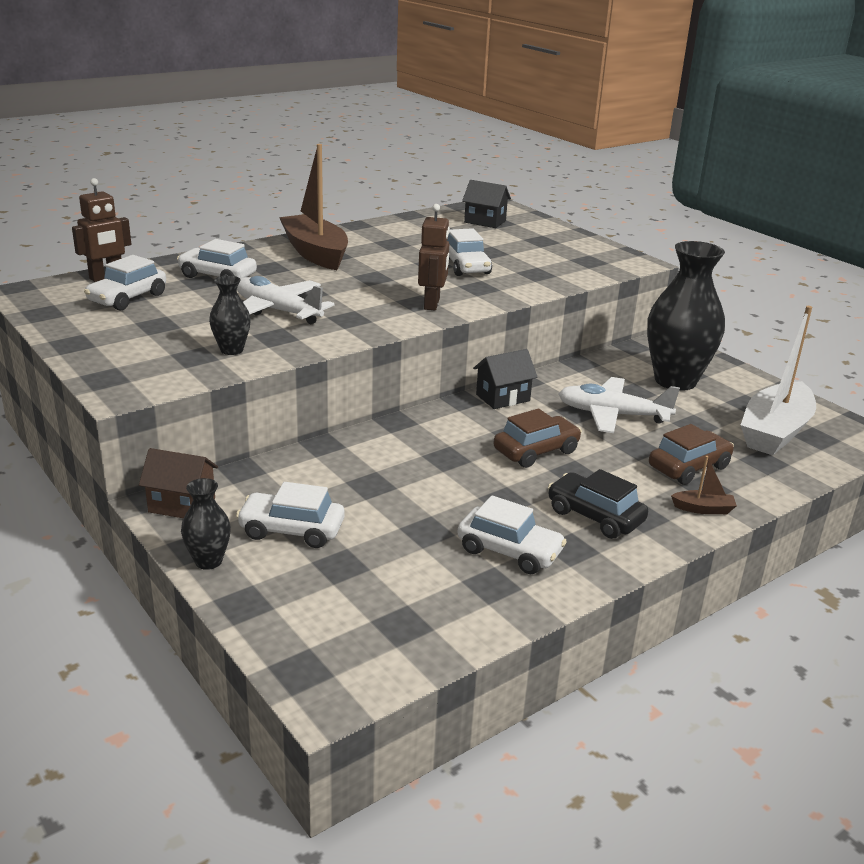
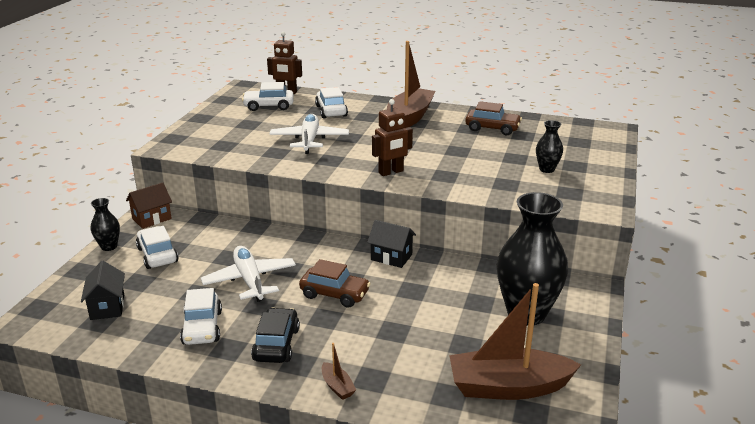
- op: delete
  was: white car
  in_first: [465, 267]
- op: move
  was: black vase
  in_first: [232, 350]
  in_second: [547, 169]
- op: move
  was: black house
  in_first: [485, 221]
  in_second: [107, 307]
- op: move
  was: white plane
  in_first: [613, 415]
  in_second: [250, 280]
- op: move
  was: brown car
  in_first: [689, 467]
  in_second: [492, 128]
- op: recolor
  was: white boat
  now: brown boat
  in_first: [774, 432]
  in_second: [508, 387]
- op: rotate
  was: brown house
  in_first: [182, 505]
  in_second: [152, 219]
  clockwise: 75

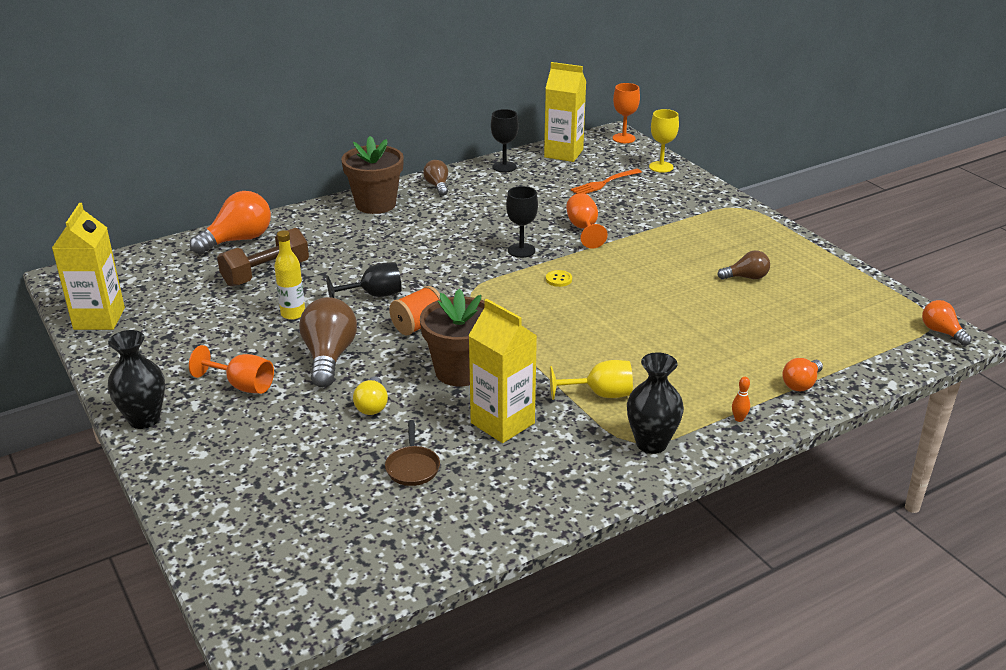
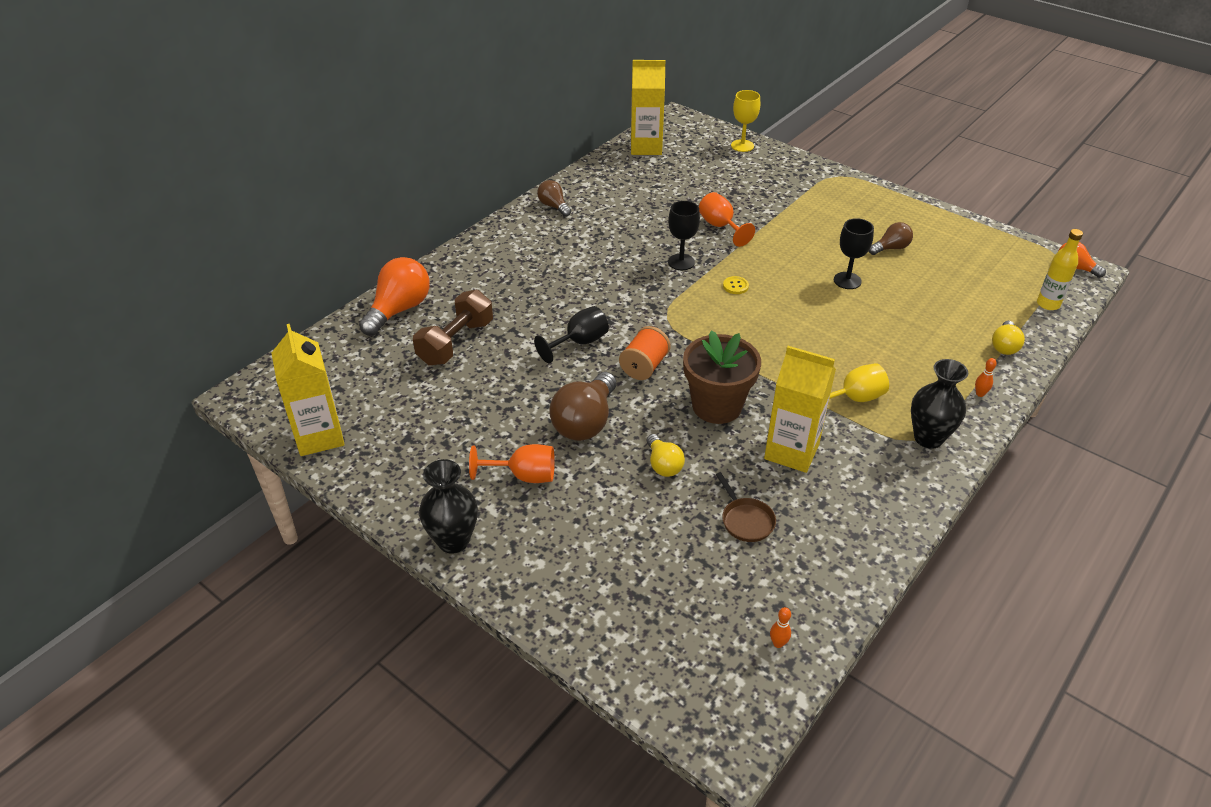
- op: delete
  was: brown flower pot
  in_first: [375, 204]
- op: delete
  was: orange fork
  in_first: [604, 183]
- op: delete
  was: orange goblet
  in_first: [624, 138]
- op: insert
  now: orange bowling pin
  in_second: [778, 643]
- op: move
  was: yellow bottle
  in_first: [293, 314]
  in_second: [1048, 304]
- op: move
  was: black goblet
  in_first: [504, 167]
  in_second: [847, 280]
- op: recolor
  was: orange light bulb
  now: yellow light bulb
  in_first: [801, 384]
  in_second: [1004, 346]
- op: rotate
  was: brown light bulb
  in_first: [329, 357]
  in_second: [585, 422]
  clockwise: -135

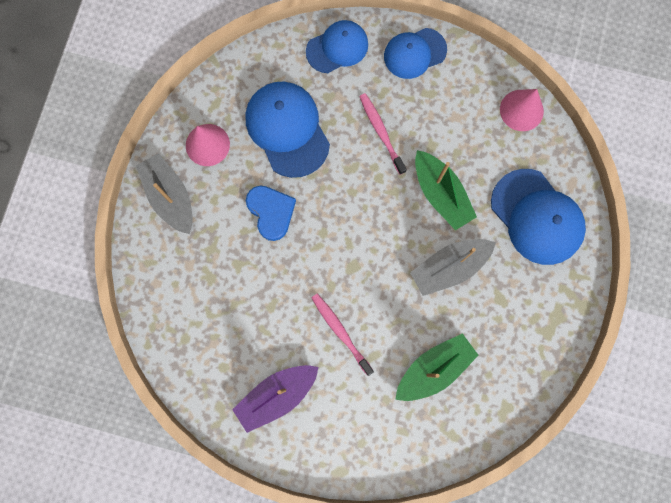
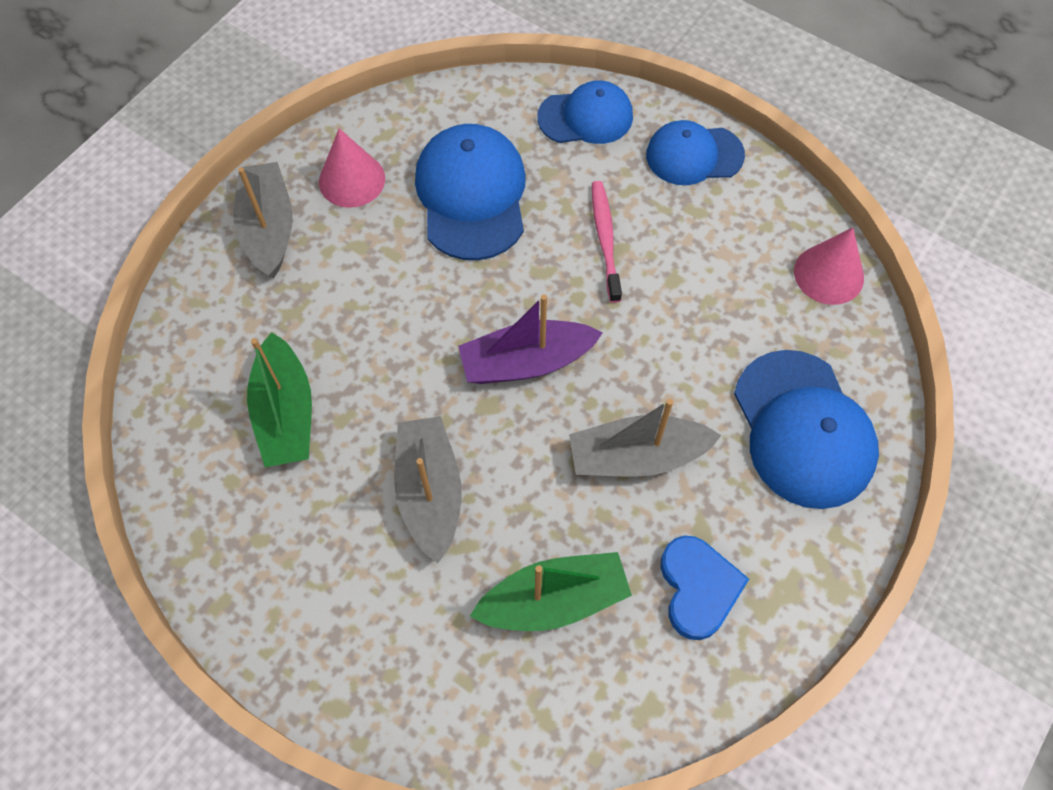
- op: move
  was: purple boat
  in_first: [277, 395]
  in_second: [526, 362]
- op: move
  was: blue heart
  in_first: [271, 212]
  in_second: [698, 588]
- op: move
  was: green boat
  in_first: [440, 194]
  in_second: [285, 413]
- op: replace
  was: pink toothbrush
  now: grey boat
  in_first: [340, 332]
  in_second: [430, 492]

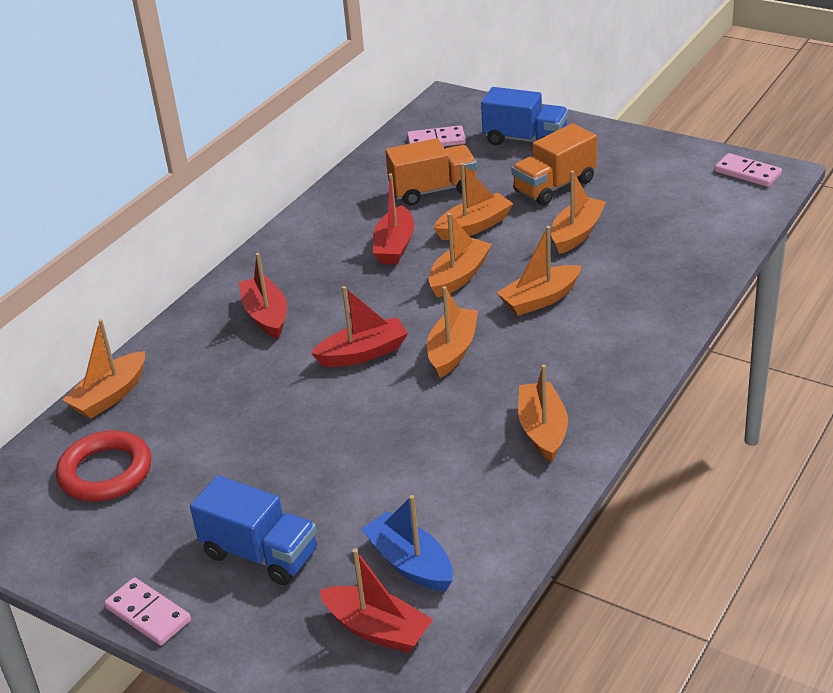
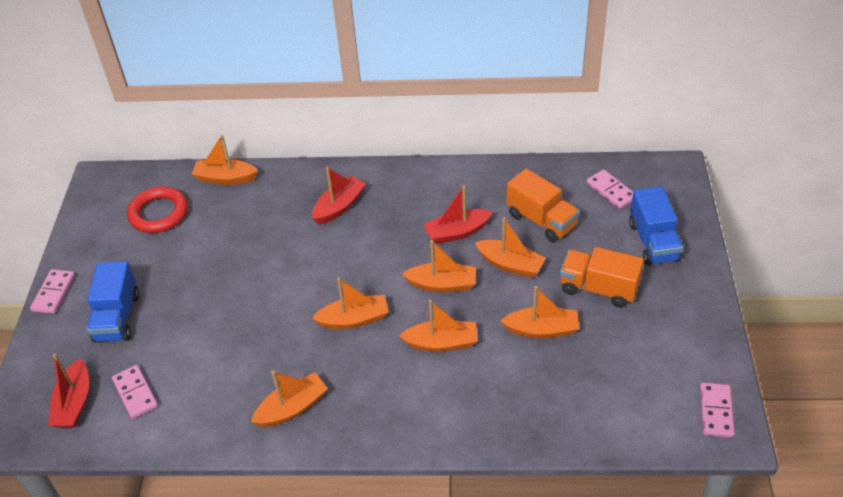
- op: delete
  was: red boat
  in_first: [363, 353]
- op: replace
  was: blue boat
  now: pink domino
  in_first: [410, 563]
  in_second: [135, 393]
- op: rotate
  was: orange boat
  in_first: [540, 299]
  in_second: [442, 343]
  clockwise: 150

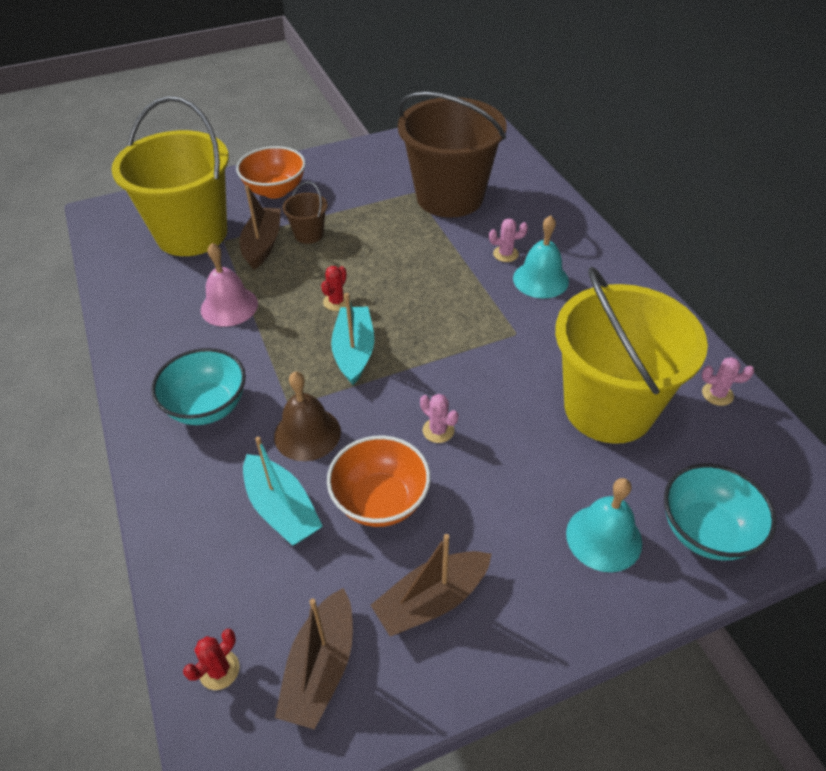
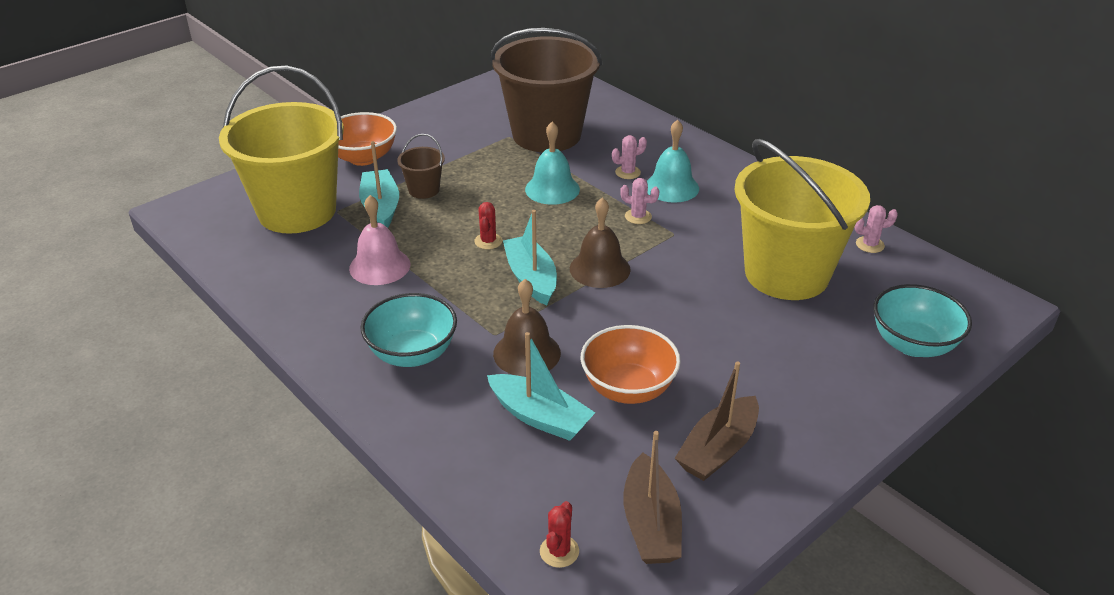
- op: insert
  now: brown bell
  in_second: [600, 269]
- op: move
  was: pink cactus
  in_first: [438, 430]
  in_second: [638, 216]
- op: move
  was: turquoise bell
  in_first: [603, 537]
  in_second: [552, 189]
- op: recolor
  was: brown boat
  now: turquoise boat
  in_first: [262, 245]
  in_second: [381, 207]

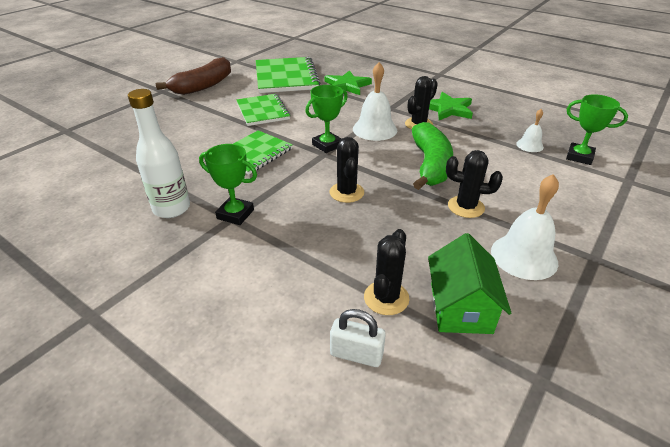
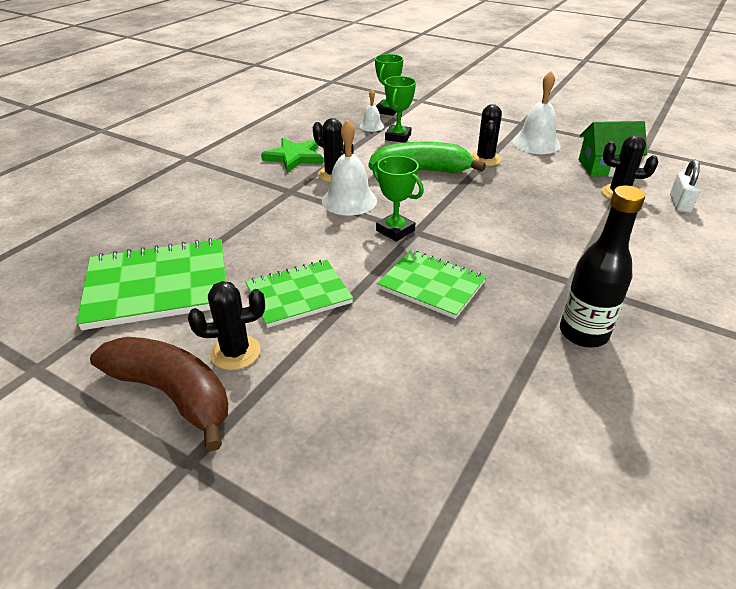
- op: delete
  was: green star
  in_first: [347, 86]
- op: move
  was: green trophy
  in_first: [235, 214]
  in_second: [398, 137]
- op: move
  was: black cactus
  in_first: [346, 192]
  in_second: [235, 352]
- op: recolor
  was: white bottle
  now: black bottle
  in_first: [171, 208]
  in_second: [583, 333]

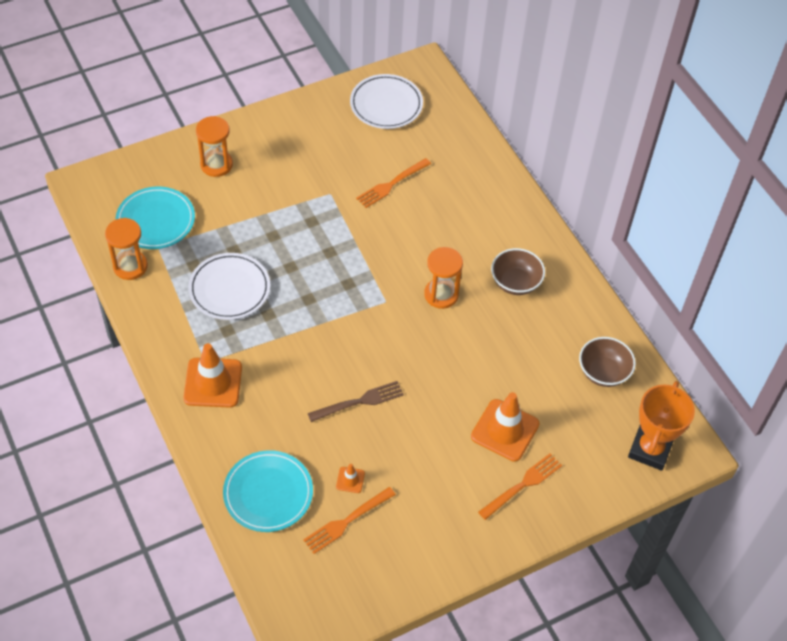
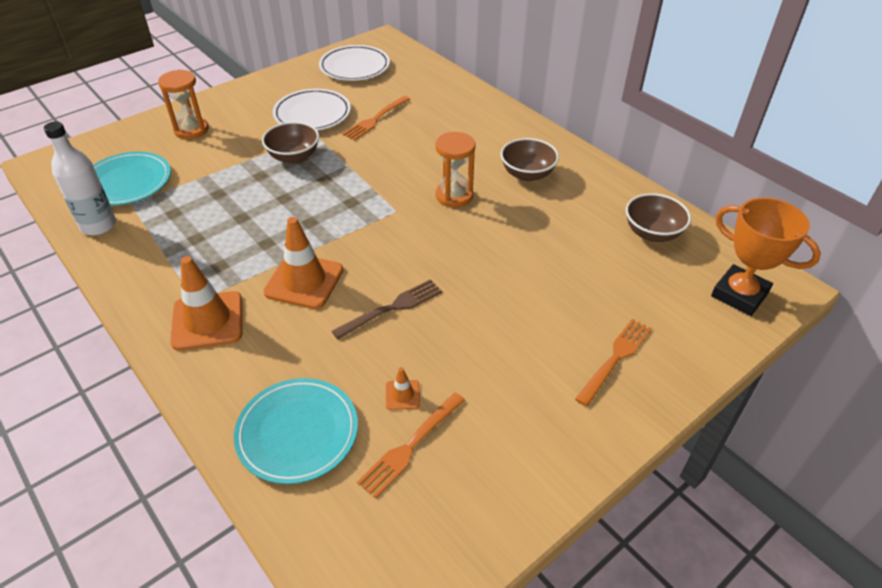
- op: insert
  now: brown bowl
  in_second: [294, 157]
- op: move
  was: white plate
  in_first: [229, 289]
  in_second: [312, 114]
- op: move
  was: orange traffic cone
  in_first: [505, 430]
  in_second: [304, 281]
- op: replace
  was: orange hourglass
  now: white bottle
  in_first: [130, 266]
  in_second: [98, 225]
- op: rotate
  was: orange trophy
  in_first: [650, 449]
  in_second: [739, 294]
  clockwise: -60

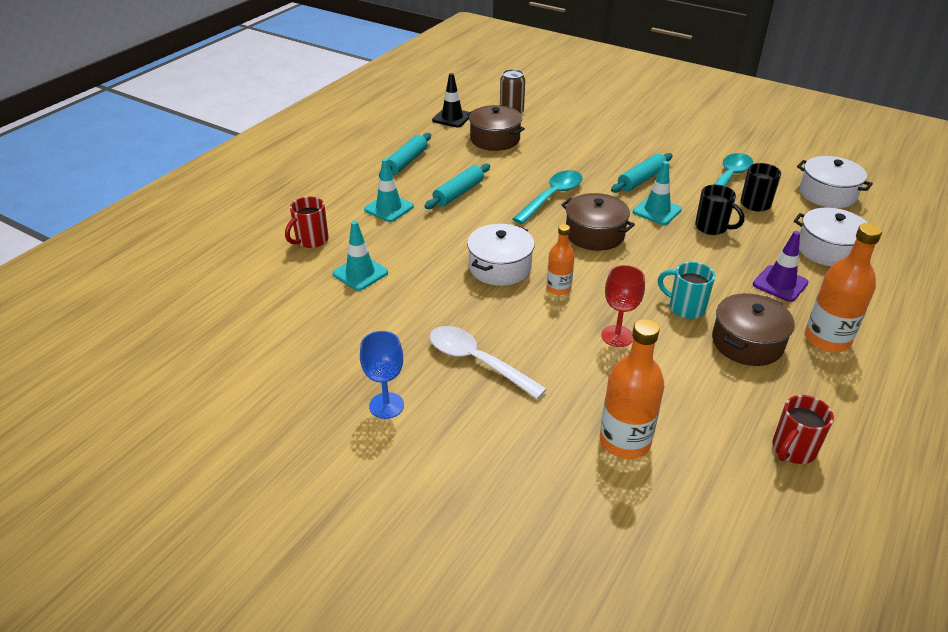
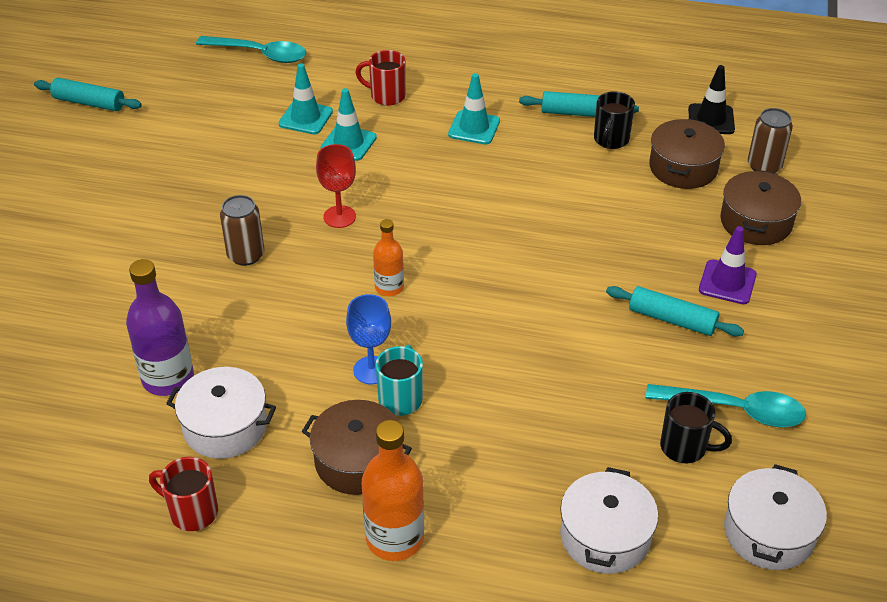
- op: move
  was: blue goblet
  in_first: [386, 405]
  in_second: [371, 370]
- op: move
  was: turquoise rolling pin
  in_first: [458, 193]
  in_second: [89, 103]
- op: move
  was: white pot
  in_first: [500, 267]
  in_second: [225, 426]
- op: move
  was: turquoise spoon
  in_first: [552, 197]
  in_second: [259, 54]
- op: move
  was: brown pot
  in_first: [594, 234]
  in_second: [756, 222]
- op: move
  was: red goblet
  in_first: [617, 336]
  in_second: [339, 217]
- op: move
  was: turquoise traffic cone
  in_first: [657, 211]
  in_second: [305, 118]
- op: move
  was: black mug
  in_first: [712, 227]
  in_second: [610, 140]
- op: move
  was: purple traffic cone
  in_first: [780, 284]
  in_second: [727, 282]
- op: replace
  was: white spoon
  now: brown can
  in_first: [477, 362]
  in_second: [246, 255]
- op: recolor
  was: orange bottle
  now: purple bottle
  in_first: [625, 441]
  in_second: [168, 378]

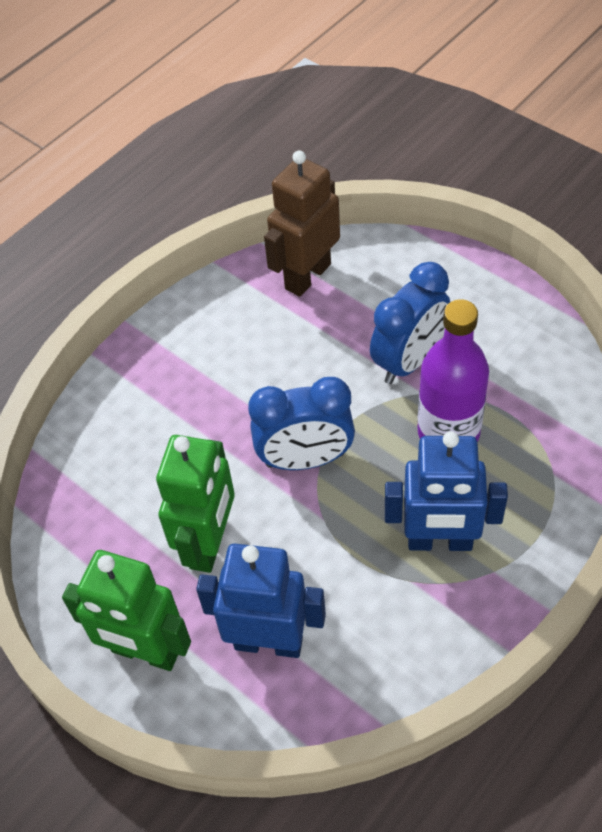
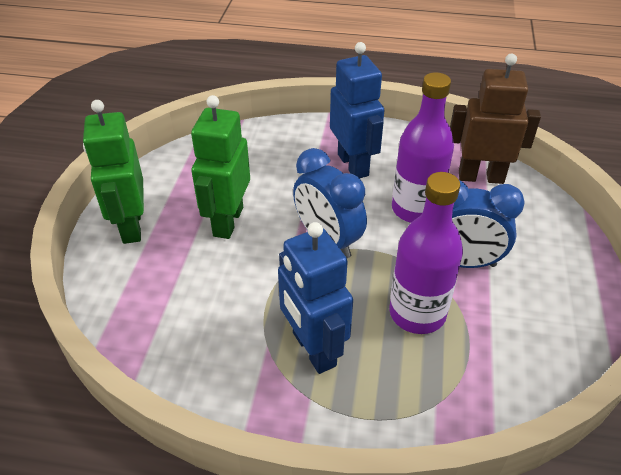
- op: insert
  now: purple bottle
  in_second: [415, 209]
- op: move
  was: blue robot
  in_first: [268, 642]
  in_second: [353, 165]
- op: rotate
  was: green robot
  in_first: [209, 544]
  in_second: [227, 221]
  clockwise: 120

